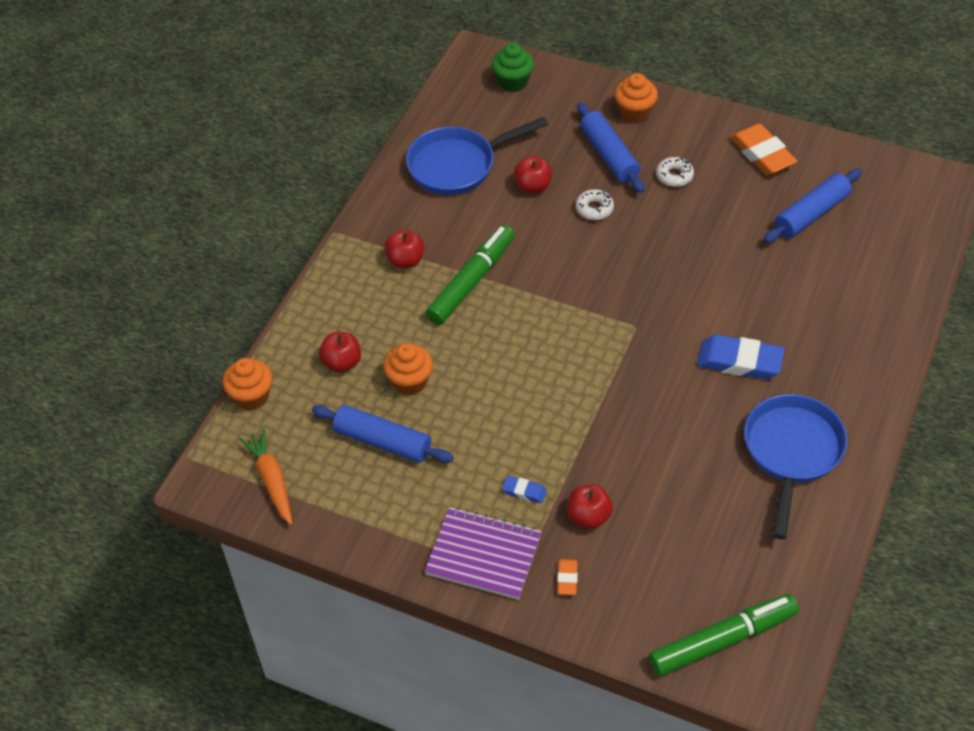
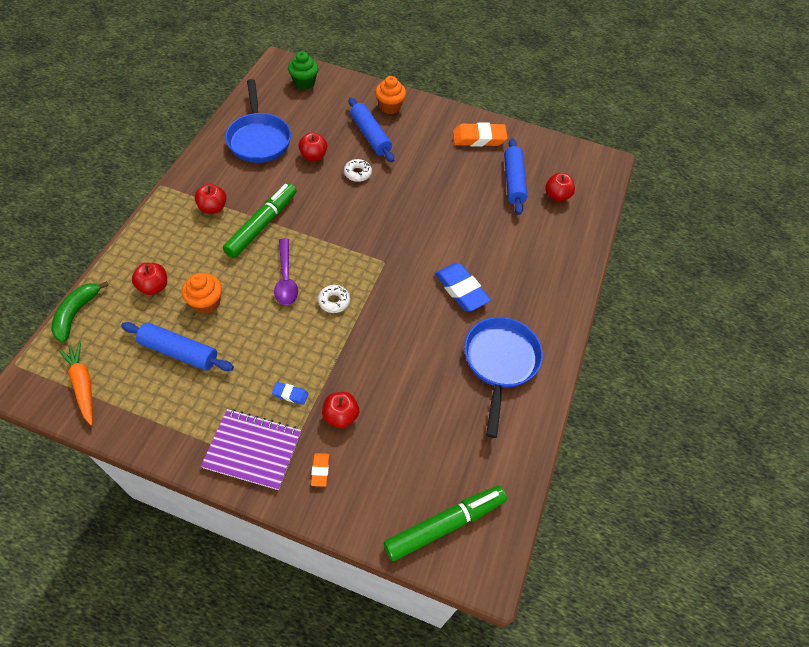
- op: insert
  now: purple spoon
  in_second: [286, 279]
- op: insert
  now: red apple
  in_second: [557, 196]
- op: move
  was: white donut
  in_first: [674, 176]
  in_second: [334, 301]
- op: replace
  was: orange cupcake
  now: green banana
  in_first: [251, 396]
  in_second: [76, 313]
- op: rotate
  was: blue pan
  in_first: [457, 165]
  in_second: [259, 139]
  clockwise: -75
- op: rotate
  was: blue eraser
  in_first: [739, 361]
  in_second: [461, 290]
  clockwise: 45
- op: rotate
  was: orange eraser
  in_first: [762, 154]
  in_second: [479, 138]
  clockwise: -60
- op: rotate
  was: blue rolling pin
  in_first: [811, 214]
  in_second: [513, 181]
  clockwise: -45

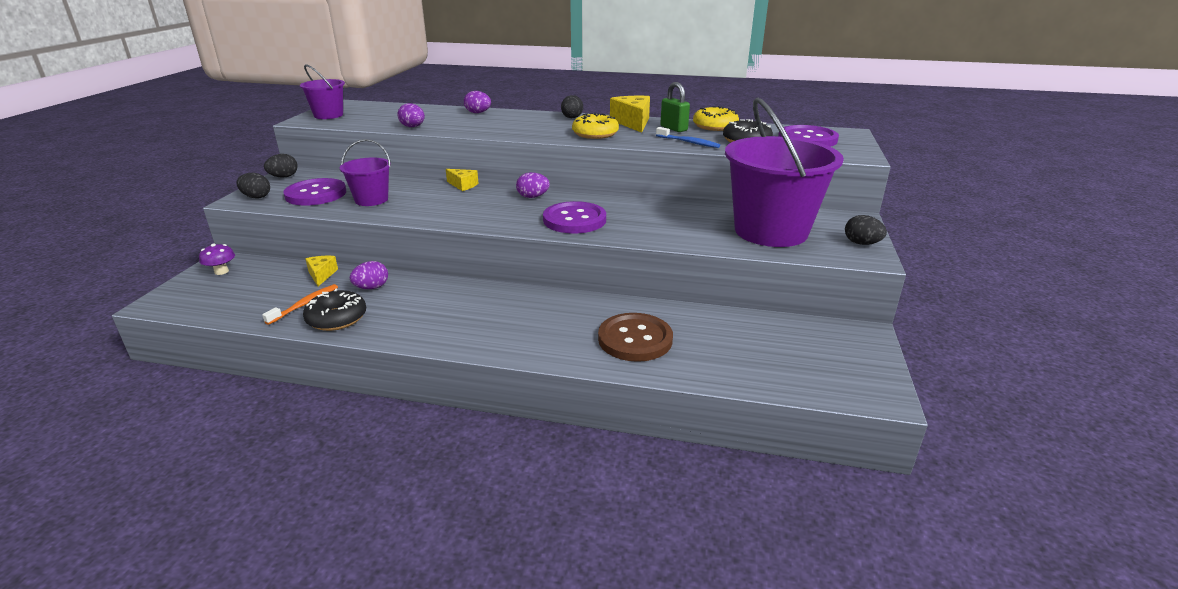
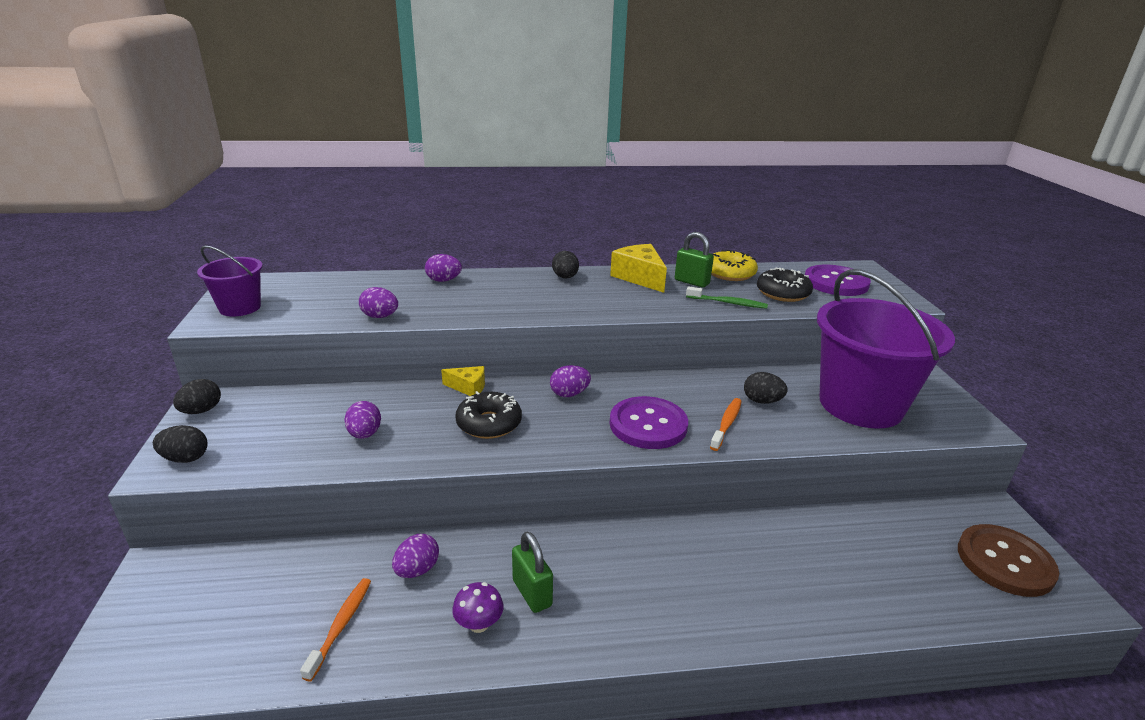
- op: delete
  was: purple button
  in_first: [316, 194]
- op: delete
  was: yellow cheese
  in_first: [321, 275]
- op: delete
  was: yellow donut
  in_first: [595, 134]
- op: insert
  now: green padlock
  in_second: [532, 593]
- op: insert
  now: orange toothbrush
  in_second: [726, 424]
- op: move
  was: purple mushroom
  in_first: [221, 271]
  in_second: [479, 624]
- op: move
  was: black donut
  in_first: [337, 318]
  in_second: [489, 423]
- op: move
  was: brown button
  in_first: [635, 339]
  in_second: [1005, 562]
- op: move
  was: black egg
  in_first: [861, 243]
  in_second: [762, 401]
- op: replace
  was: purple bucket
  now: purple egg
  in_first: [371, 200]
  in_second: [365, 434]
- op: recolor
  was: blue toothbrush
  now: green toothbrush
  in_first: [688, 142]
  in_second: [728, 303]

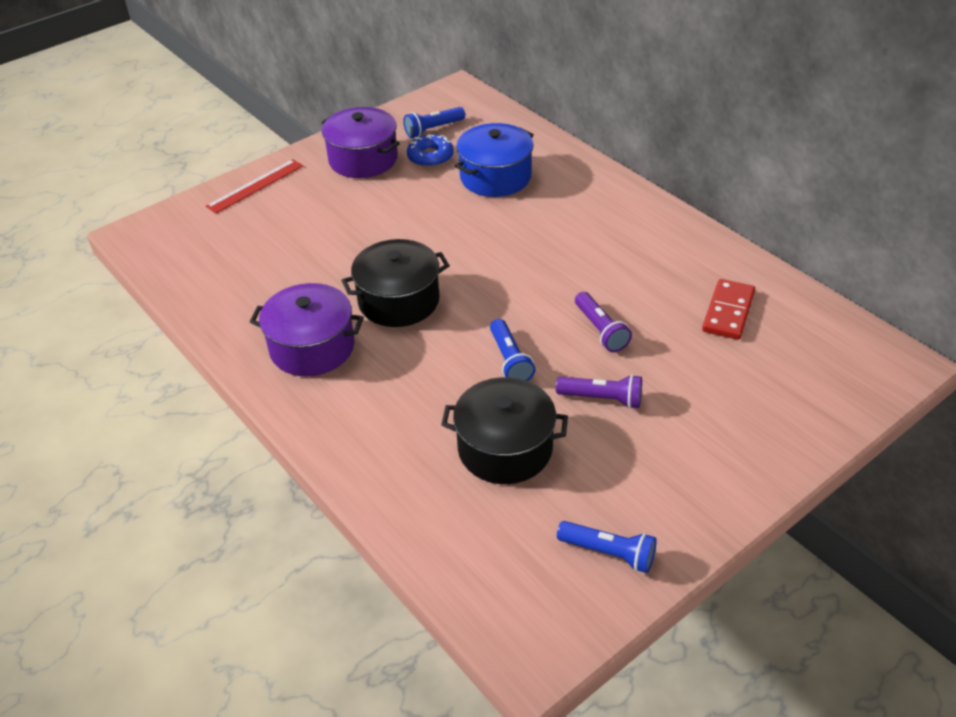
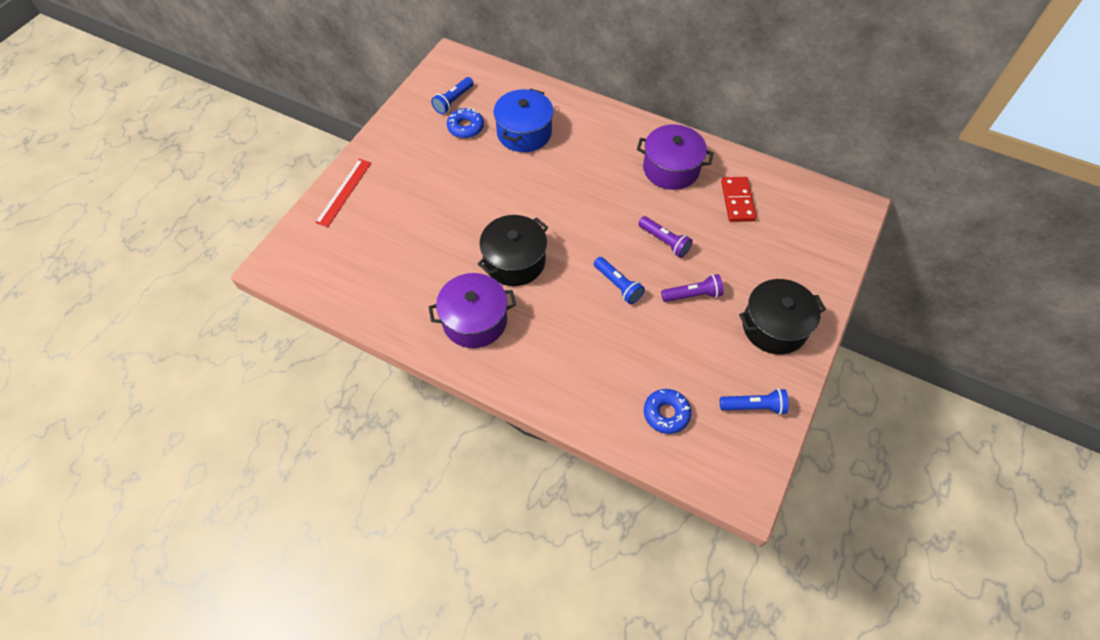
- op: insert
  now: blue donut
  in_second: [666, 413]
- op: move
  was: purple pot
  in_first: [363, 159]
  in_second: [671, 169]
- op: move
  was: black pot
  in_first: [505, 448]
  in_second: [774, 326]

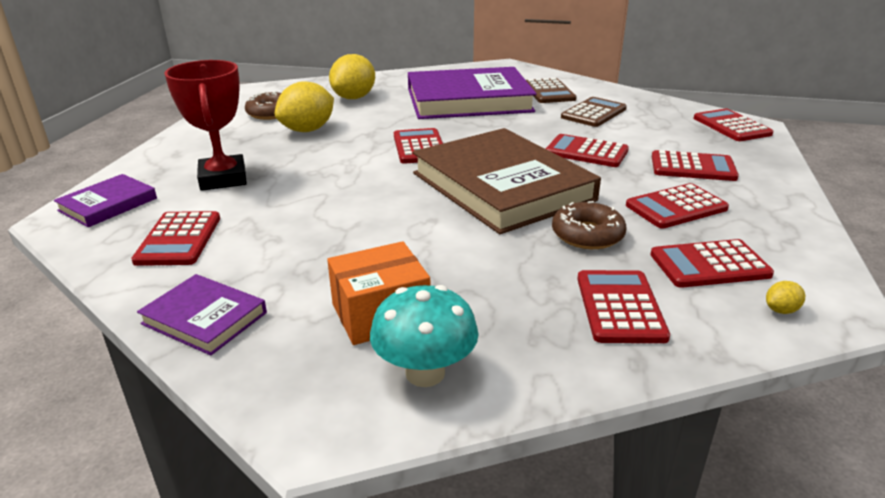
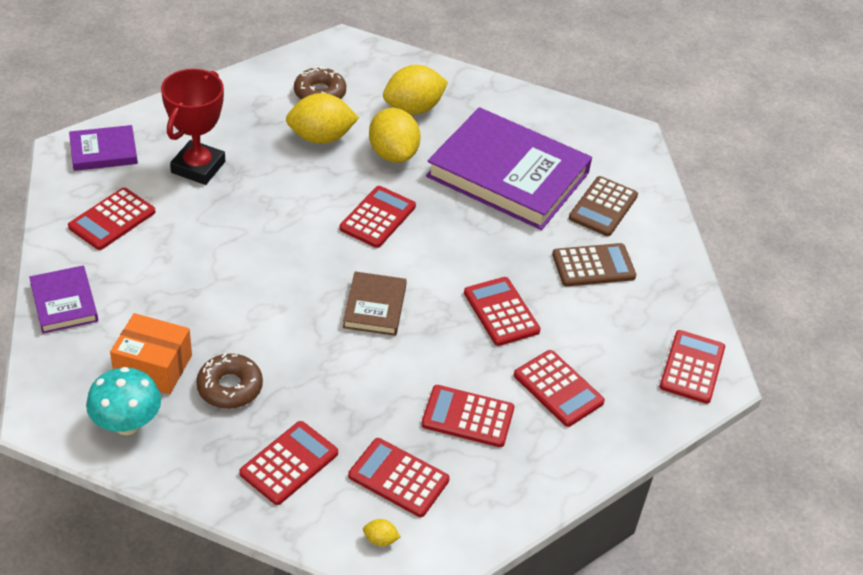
- op: insert
  now: yellow lemon
  in_second: [393, 154]
- op: move
  was: brown donut
  in_first: [587, 235]
  in_second: [230, 387]
- op: resize
  was: brown book
  in_first: [501, 186]
  in_second: [374, 307]
  ratio: 0.47

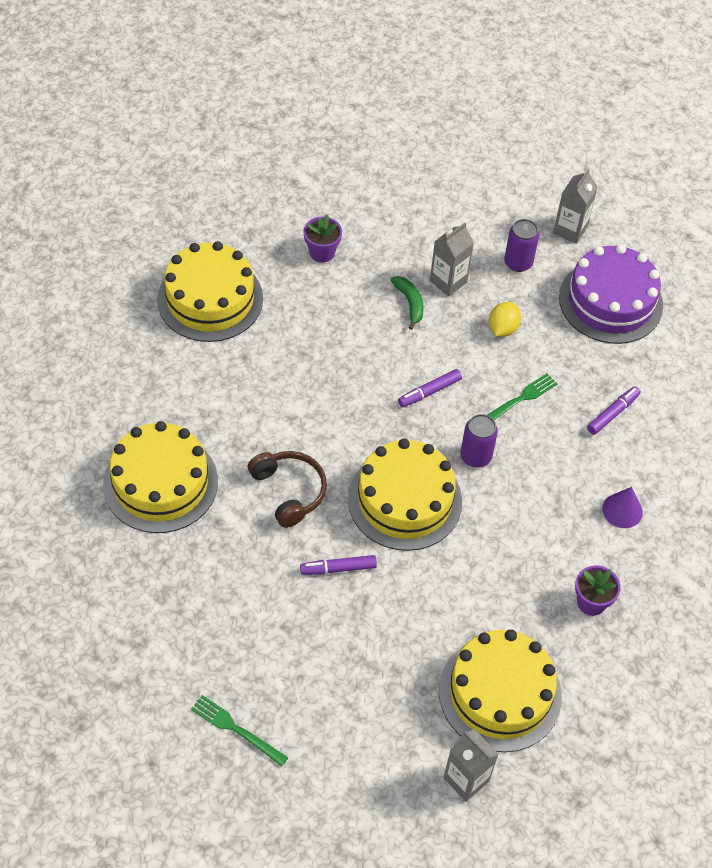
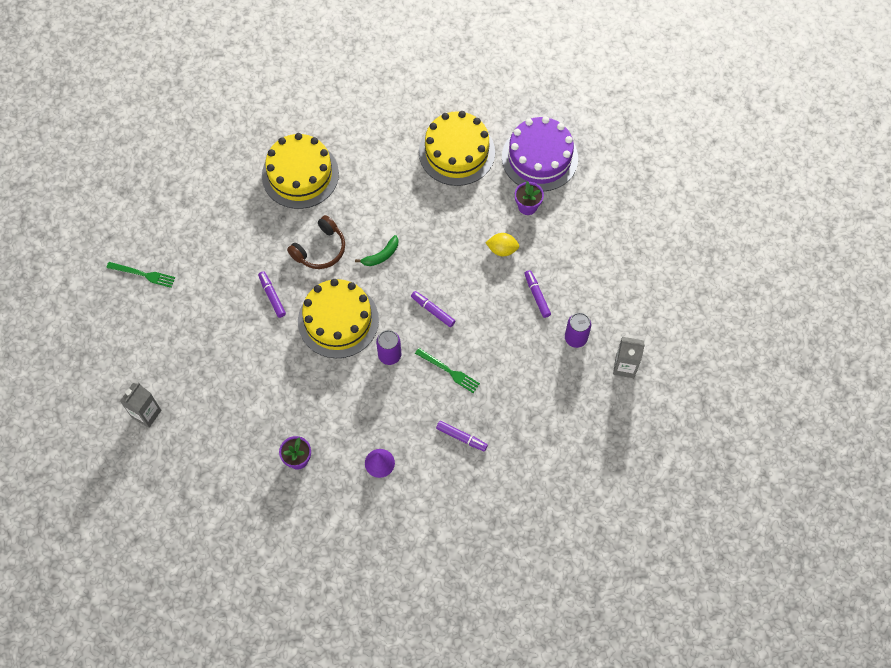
- op: delete
  was: yellow cake
  in_first: [500, 693]
- op: move
  was: green banana
  in_first: [410, 303]
  in_second: [381, 255]
- op: move
  was: yellow lemon
  in_first: [502, 328]
  in_second: [502, 249]
- op: move
  was: purple cake
  in_first: [610, 301]
  in_second: [539, 158]
- op: replace
  was: grey carton
  now: purple marker
  in_first: [448, 281]
  in_second: [537, 295]
- op: rotate
  was: green fork
  in_first: [236, 729]
  in_second: [143, 274]
  clockwise: 90

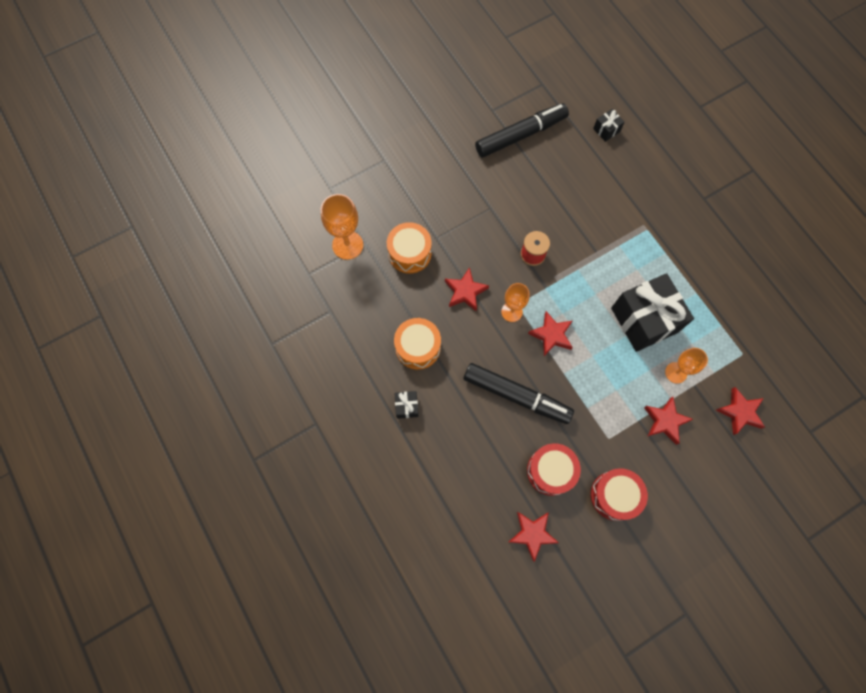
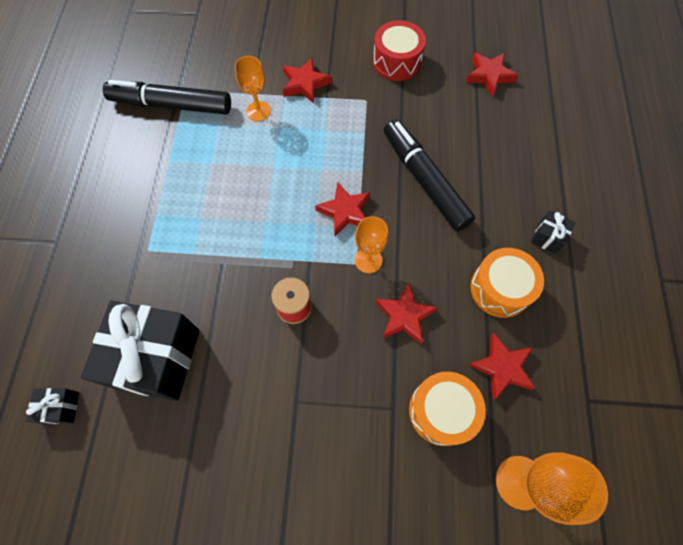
- op: delete
  was: red drum
  in_first: [550, 471]
- op: move
  was: black marker
  in_first: [521, 135]
  in_second: [171, 105]
- op: move
  was: black gift
  in_first: [644, 320]
  in_second: [156, 358]
- op: move
  was: red star
  in_first: [740, 412]
  in_second: [502, 367]

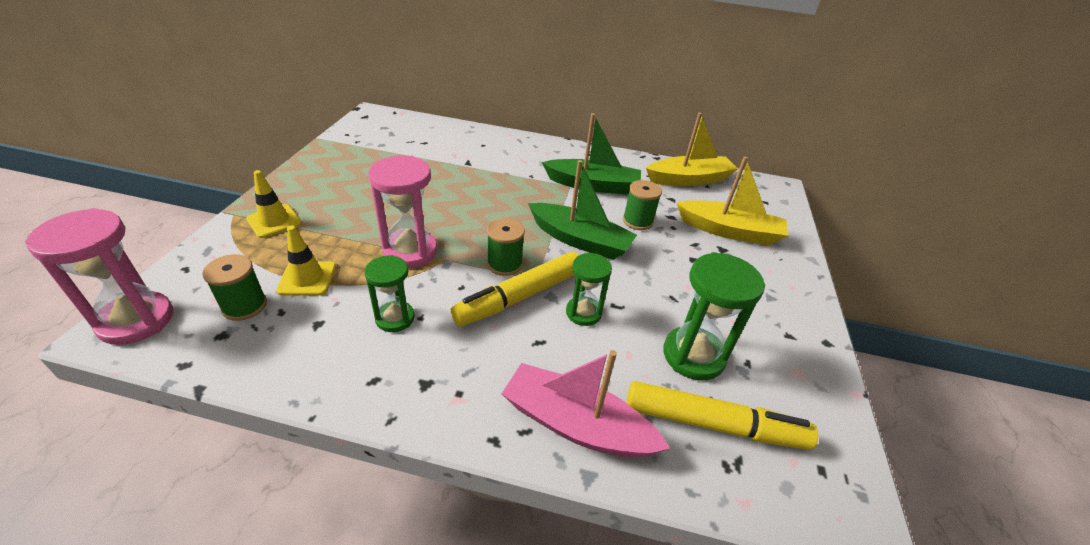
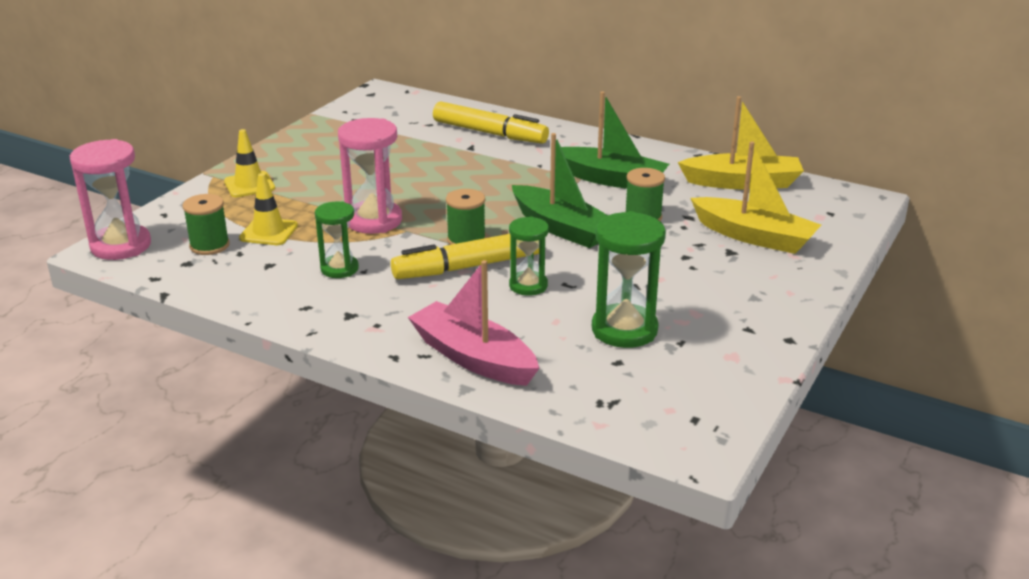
- op: move
  was: yellow marker
  in_first: [713, 424]
  in_second: [490, 133]

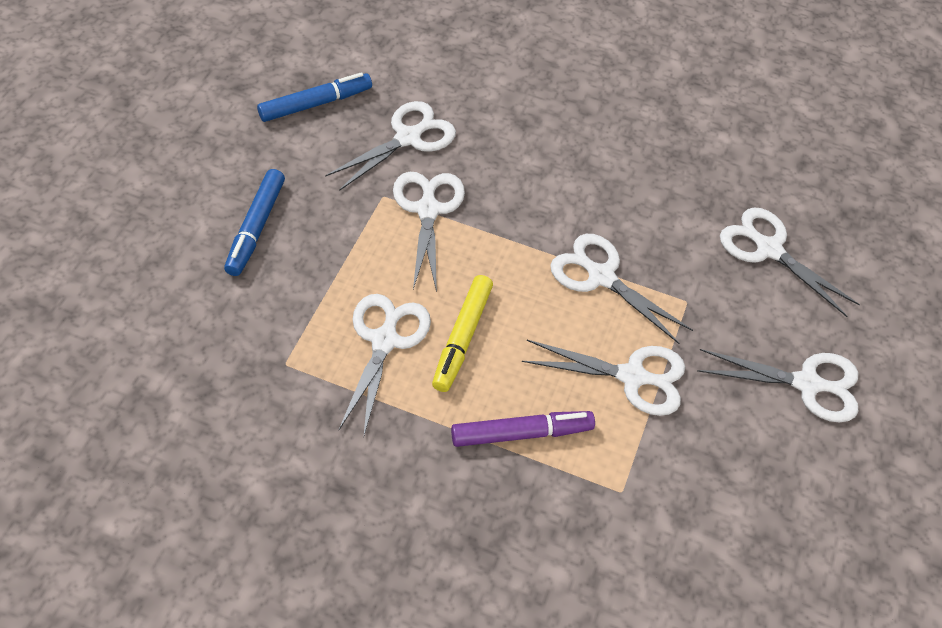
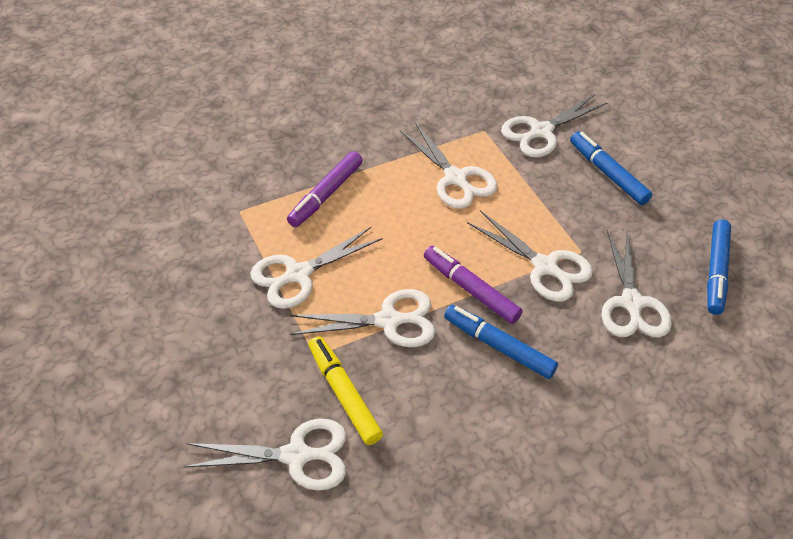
- op: insert
  now: purple marker
  in_second: [470, 290]
- op: insert
  now: blue marker
  in_second: [498, 346]
- op: move
  was: yellow marker
  in_first: [462, 338]
  in_second: [344, 394]
- op: move
  was: white scissors
  in_first: [806, 384]
  in_second: [541, 131]

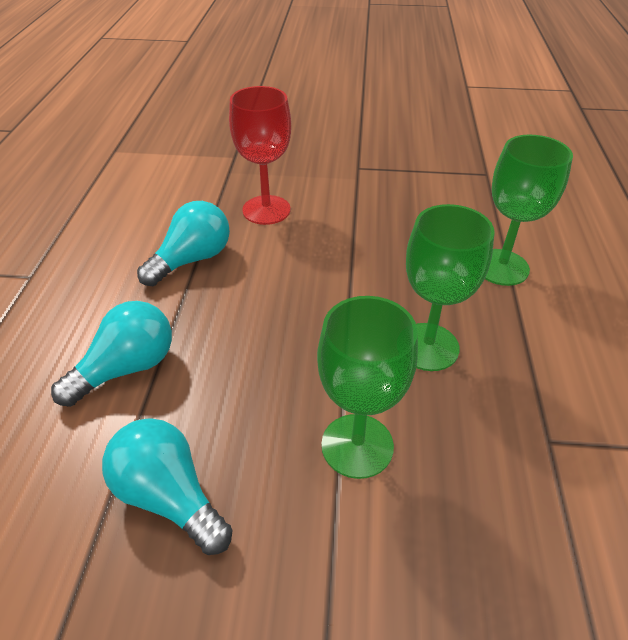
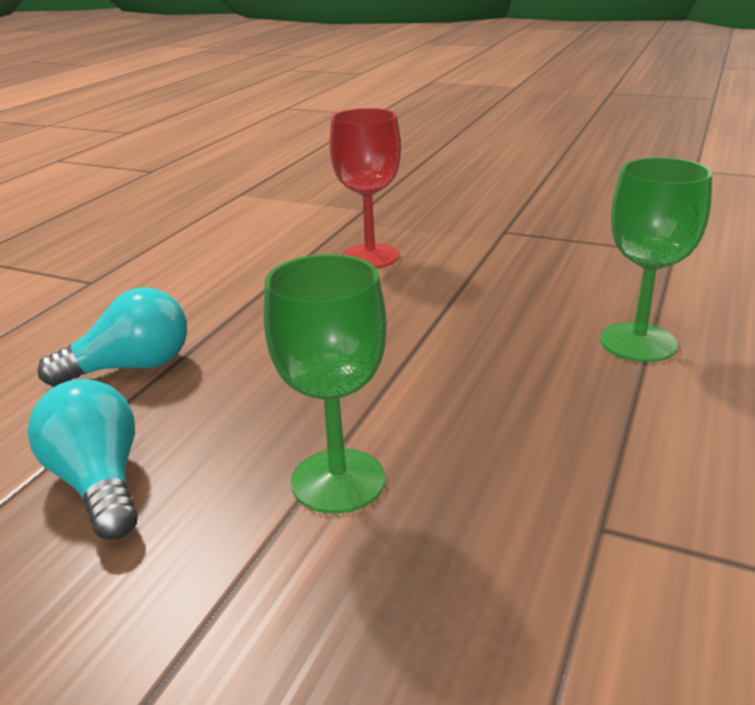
- op: delete
  was: turquoise light bulb
  in_first: [192, 259]
- op: delete
  was: green goblet
  in_first: [427, 347]

